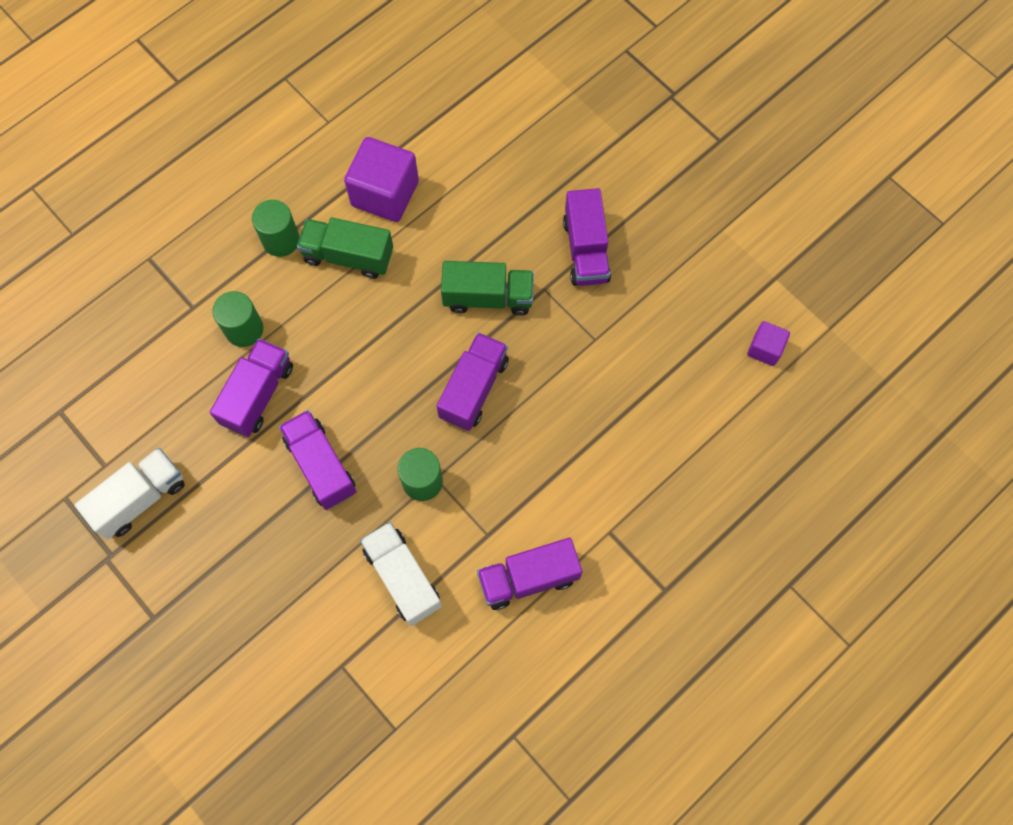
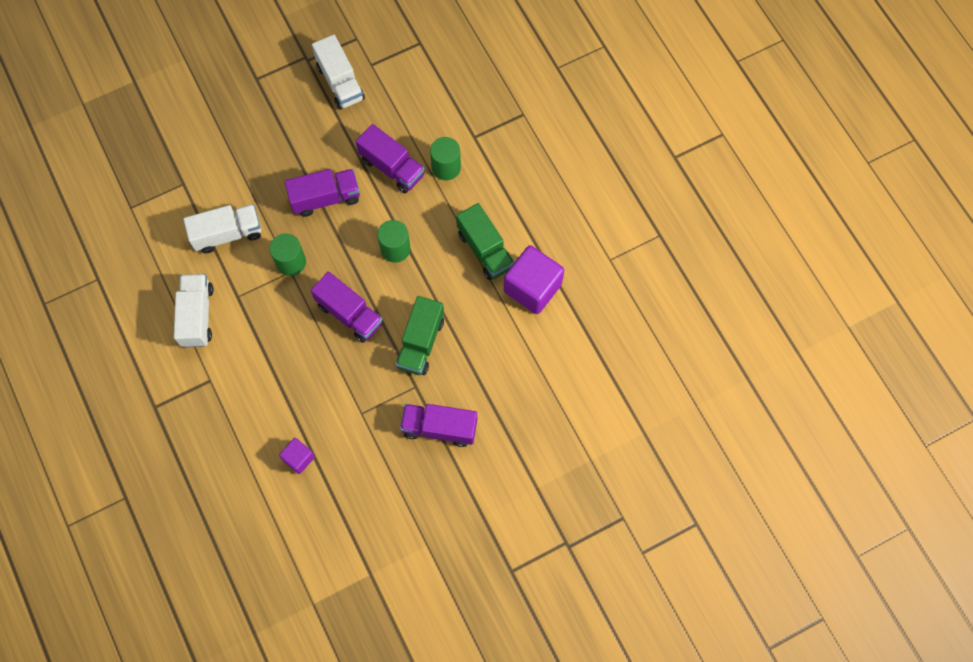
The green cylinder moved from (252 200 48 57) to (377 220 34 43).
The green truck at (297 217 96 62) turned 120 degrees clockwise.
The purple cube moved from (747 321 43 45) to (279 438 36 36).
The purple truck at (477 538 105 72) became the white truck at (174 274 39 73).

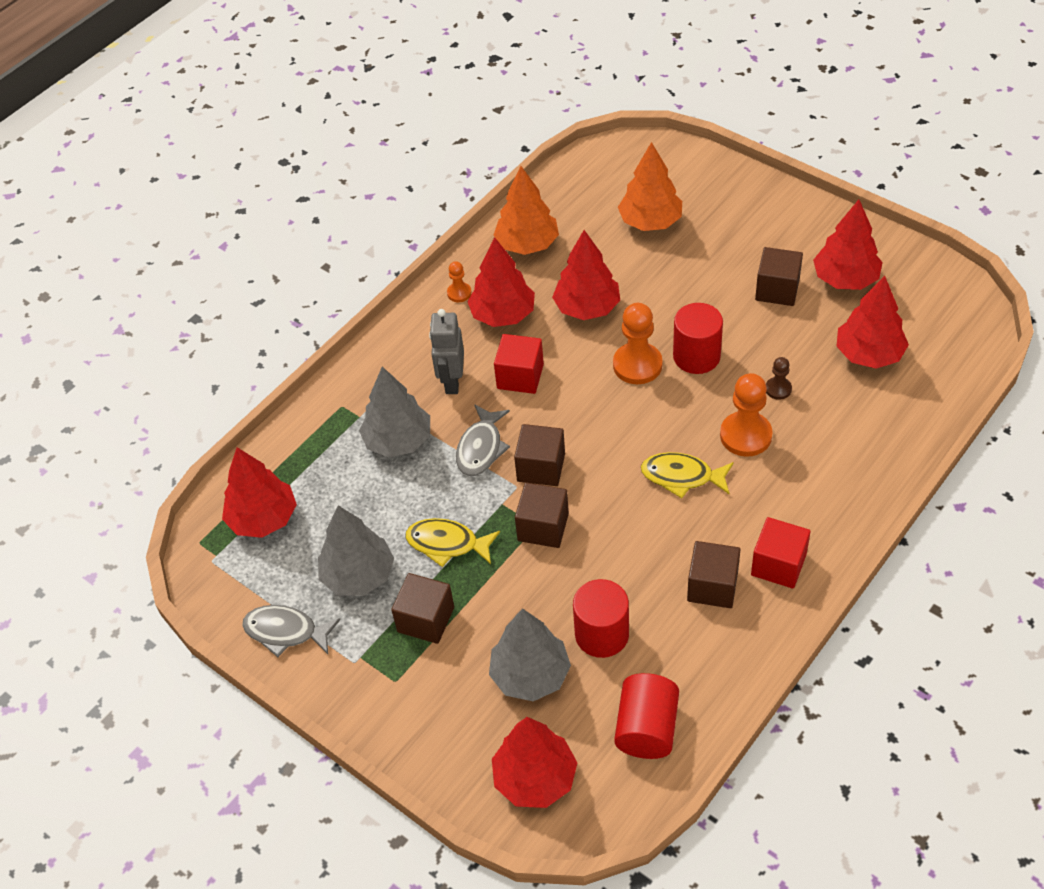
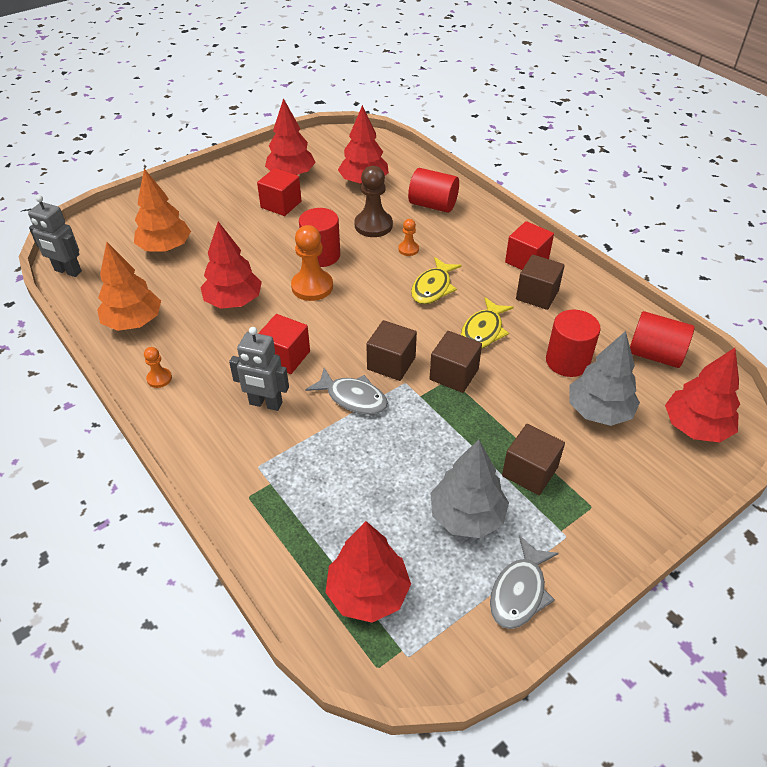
The red tree at (467 237 68 90) disappeared.
The brown cube at (755 247 48 59) became the red cube at (257 168 44 48).
The brown pawn at (766 357 26 43) changed to 1.92 times the size.
The grey tree at (359 367 71 91) disappeared.
The orange pawn at (720 373 53 84) changed to 0.52 times the size.
The yellow fish moved from (406 518 94 49) to (461 297 53 51).
The red cylinder at (408 168 51 45) appeared.
The grey robot at (28 195 54 82) appeared.

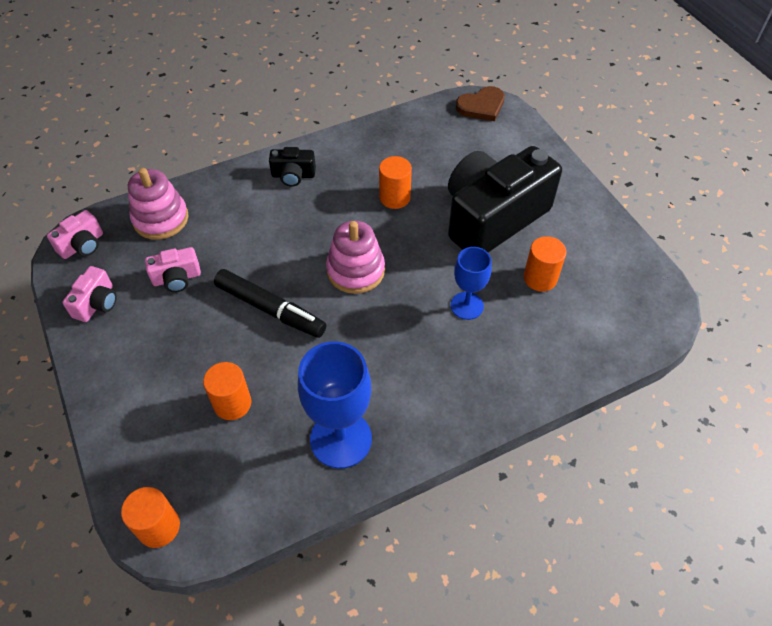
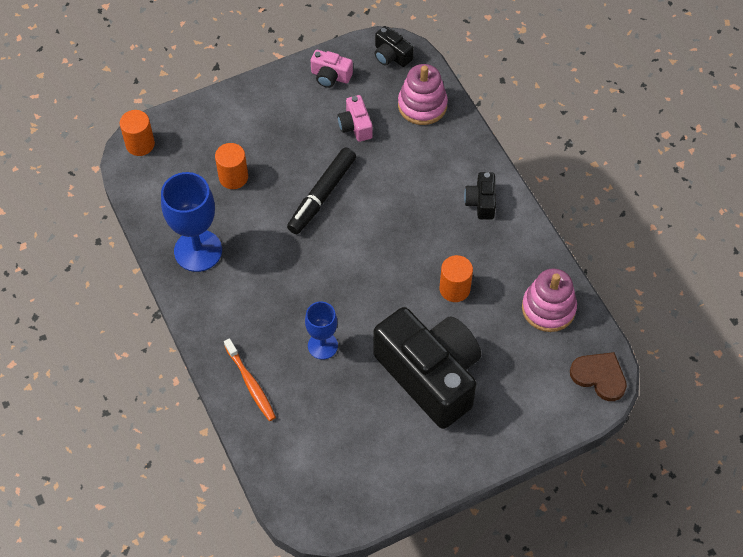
The brown heart at (456 86 49 35) turned 150 degrees clockwise.
The pink camera at (47 210 56 49) became the black camera at (375 26 39 41).
The pink stacking toy moved from (326 221 59 73) to (522 268 55 64).
The orange cylinder at (524 236 42 56) disappeared.
The orange toothbrush at (224 338 52 83) appeared.

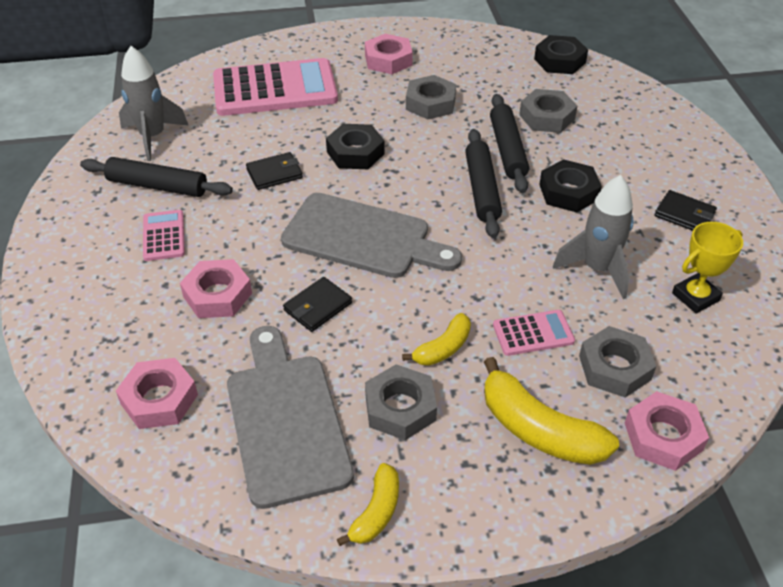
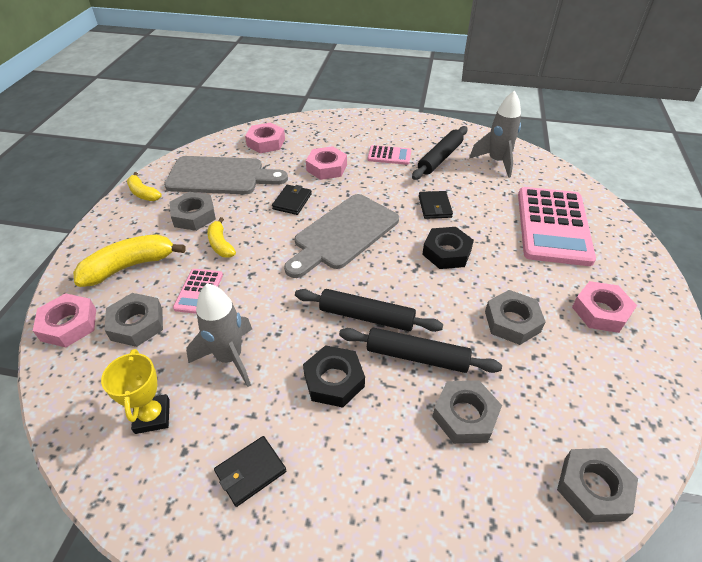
The black nut at (534 35 54 39) became the grey nut at (557 448 81 75).
The black wallet at (283 277 69 55) turned 45 degrees clockwise.

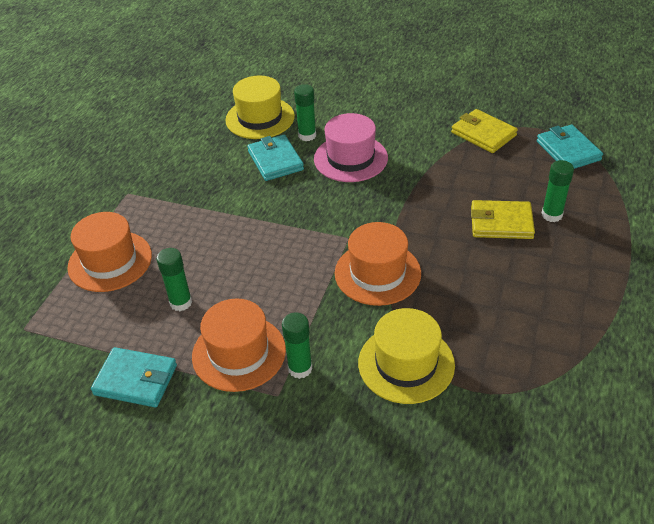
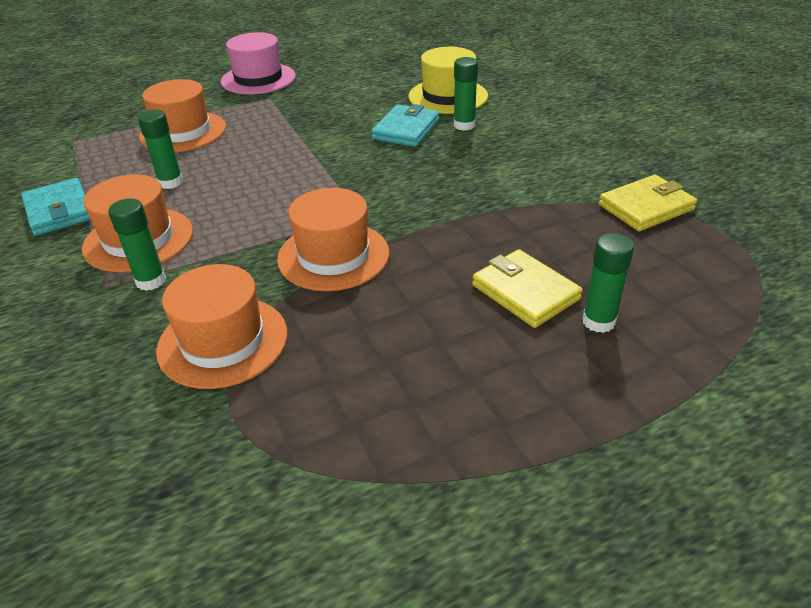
The yellow wallet at (451 109 67 44) turned 60 degrees clockwise.
The pink hat moved from (314 113 74 69) to (221 32 75 62).
The turquoise wallet at (537 125 66 44) disappeared.
The yellow hat at (358 308 97 96) became the orange hat at (156 264 132 125).

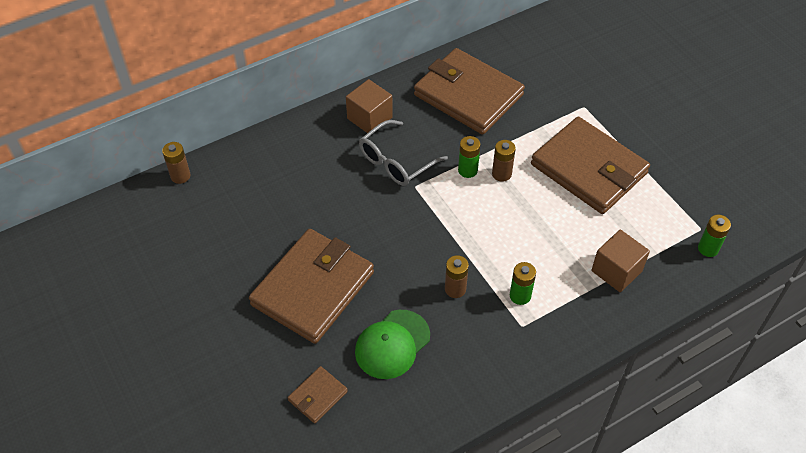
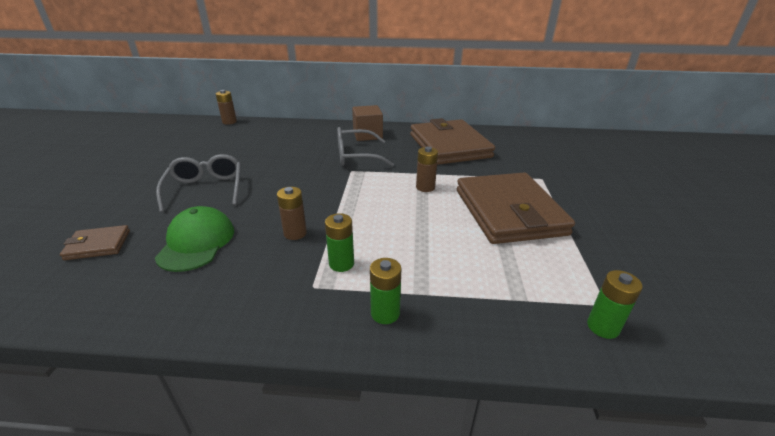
The green battery moved from (458 136 23 42) to (370 258 31 66).
The brown wallet at (249 229 125 115) was replaced by the grey glasses at (156 154 85 58).
The brown cube at (592 230 58 62) disappeared.
The green cap at (355 310 75 69) turned 105 degrees clockwise.

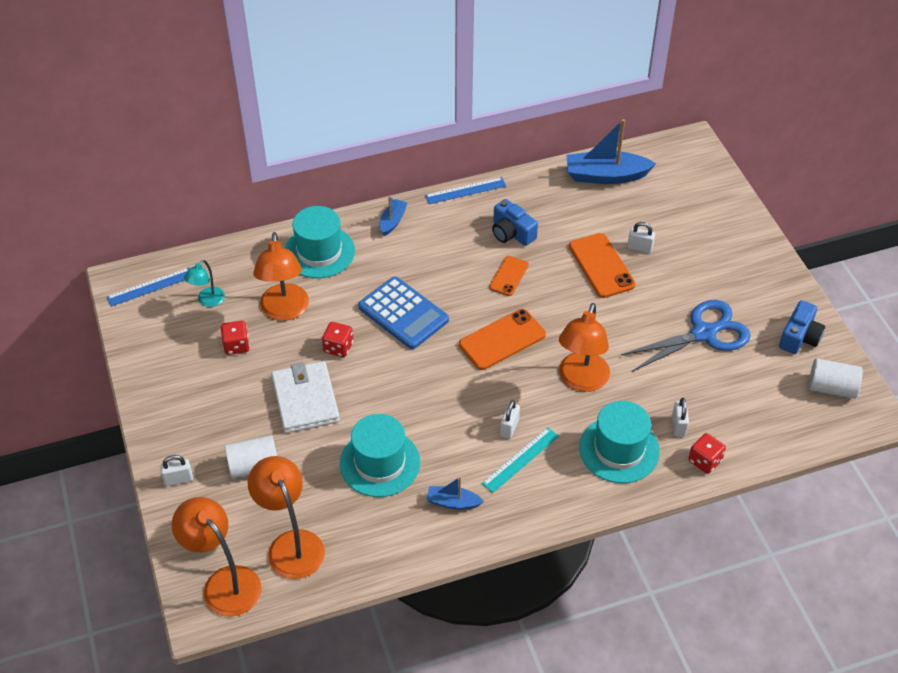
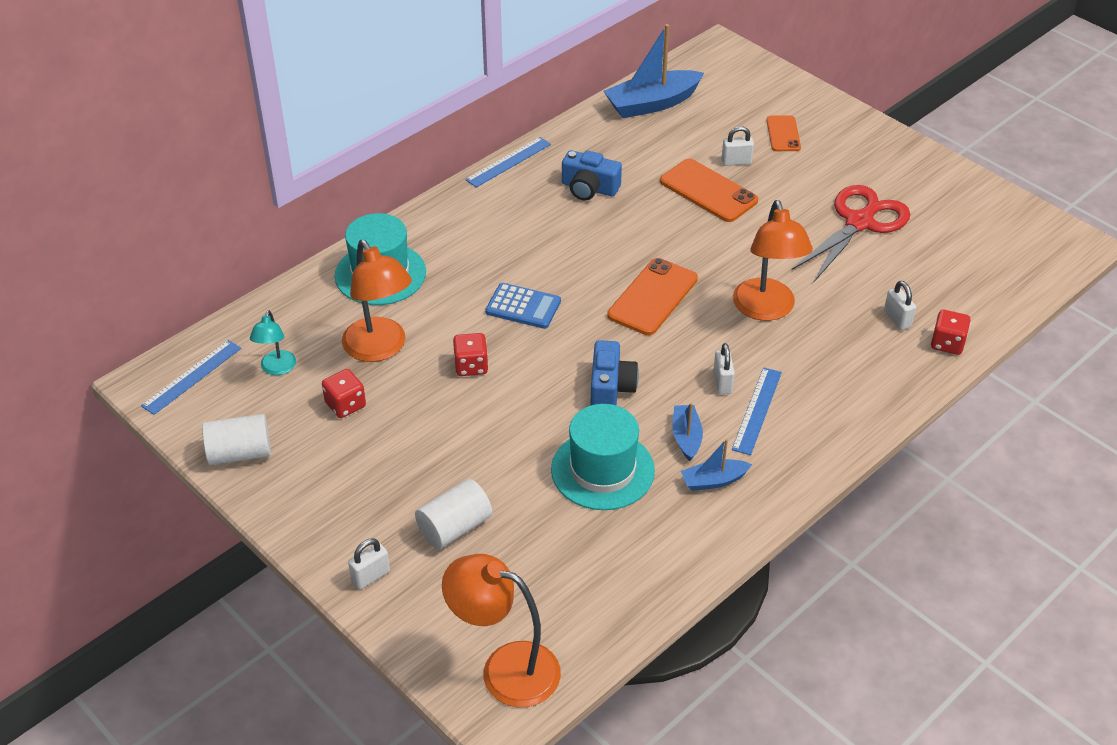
The blue boat moved from (380 196 27 40) to (672 403 31 58).
The orange phone moved from (489 256 40 40) to (767 115 34 36).
The blue calculator at (358 277 91 72) changed to 0.66 times the size.
The blue scissors at (621 300 130 72) became the red scissors at (792 185 118 98).
The blue camera moved from (779 300 46 54) to (591 340 48 66).
The white cylinder moved from (809 358 54 41) to (202 414 69 51).
The white wallet at (271 361 69 72) disappeared.
The turquoise hat at (579 401 81 82) disappeared.
The turquoise ruler at (482 427 77 66) became the blue ruler at (732 367 50 88).
The orange lamp at (248 456 77 123) disappeared.

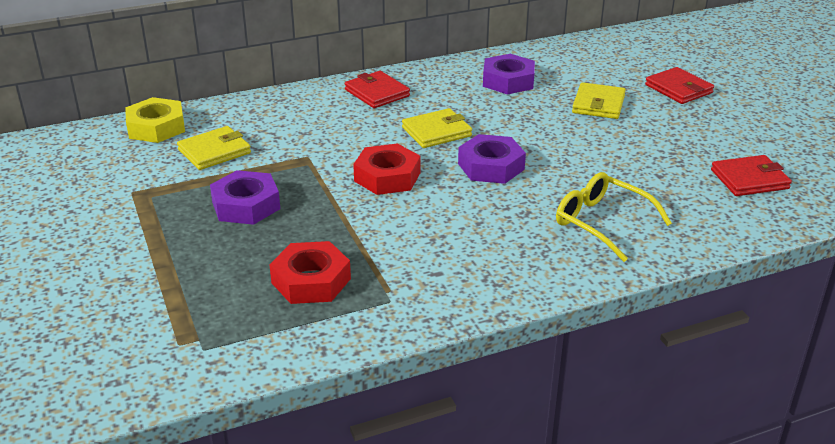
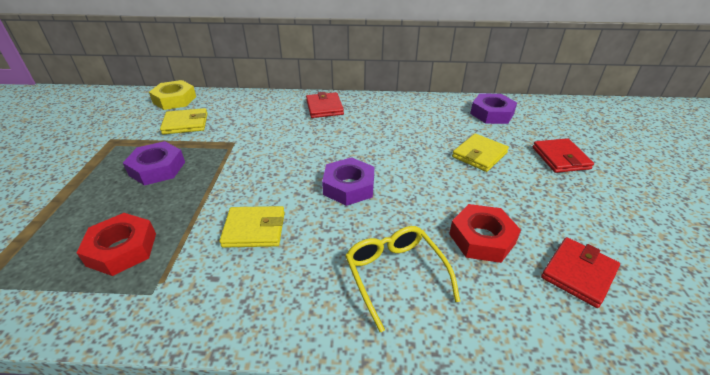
The purple nut moved from (483 54 52 41) to (470 94 47 30).
The yellow wallet moved from (402 108 70 40) to (219 206 66 42).
The red nut moved from (353 143 68 52) to (449 204 72 59).
The red wallet at (711 155 81 41) turned 60 degrees counterclockwise.

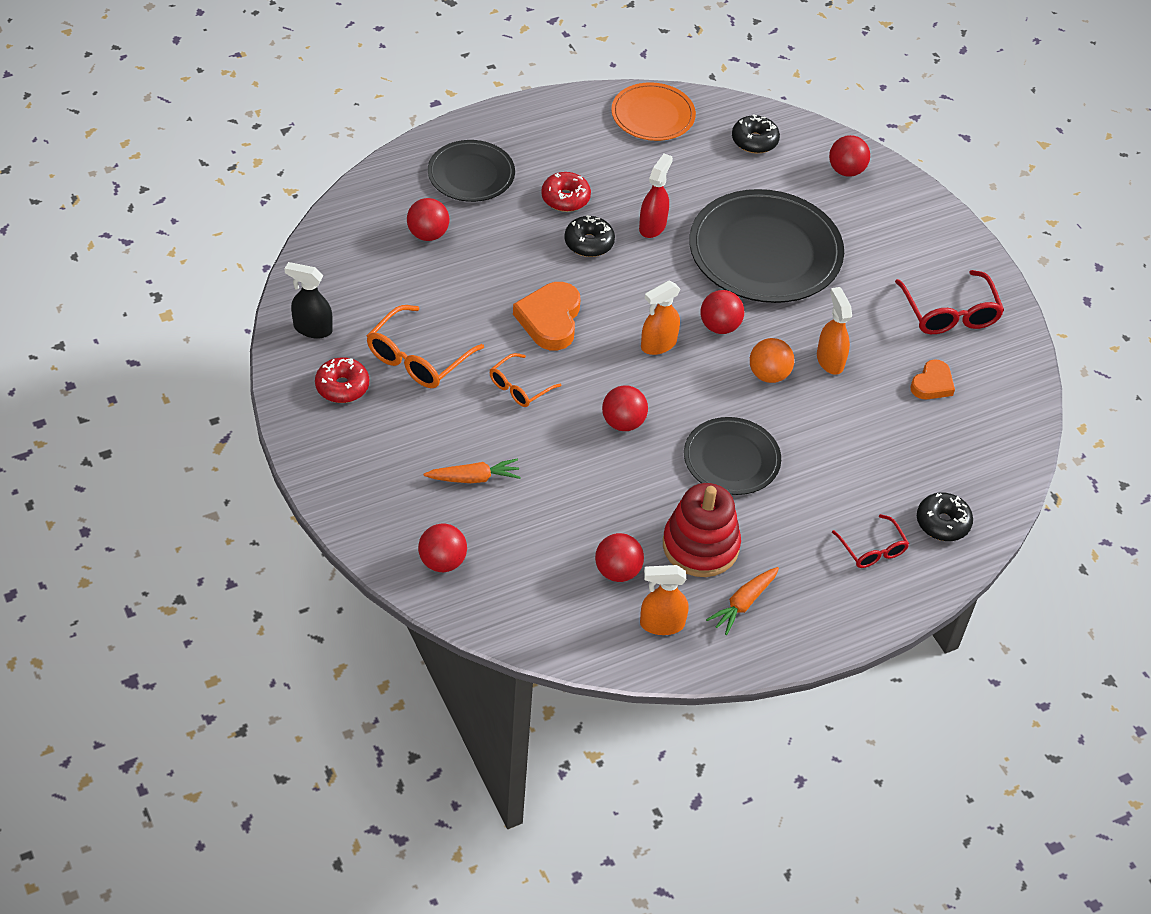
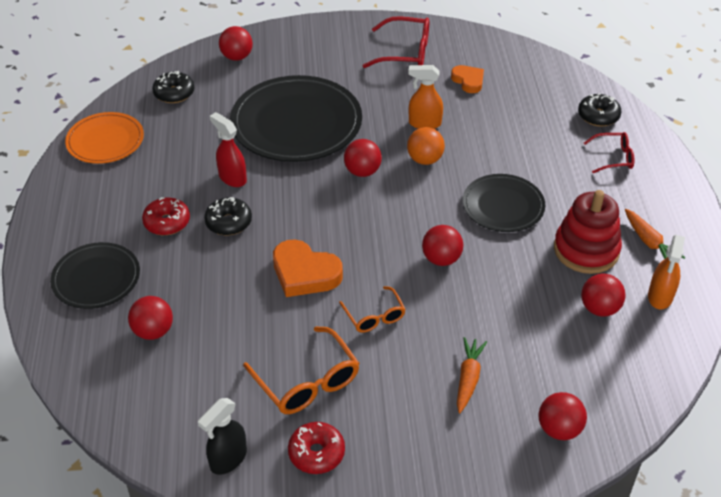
The orange spray bottle at (641 281 39 74) disappeared.

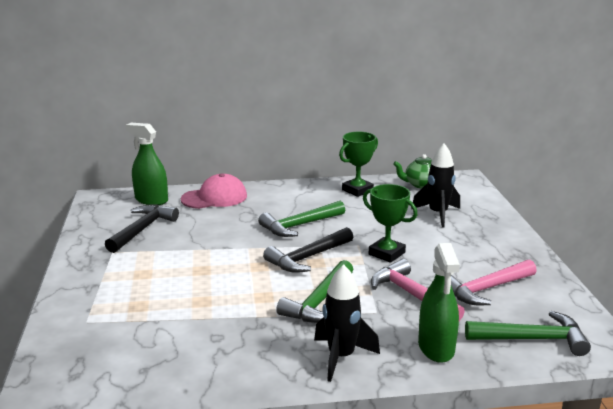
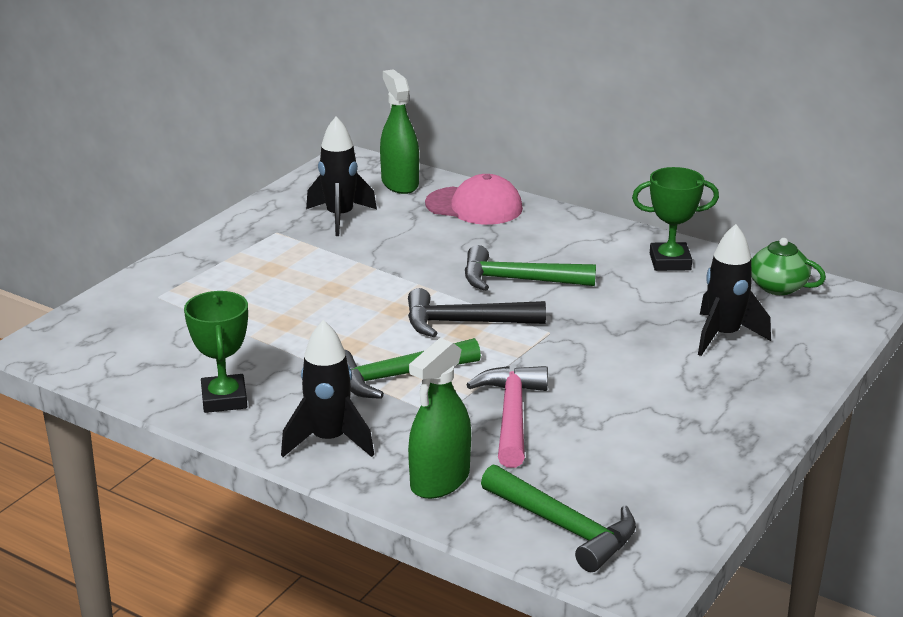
The green trophy moved from (363 184 54 79) to (184 291 64 122).
The black hammer at (105 205 74 48) was replaced by the black rocket at (306 116 71 120).
The pink hammer at (451 259 86 46) disappeared.

